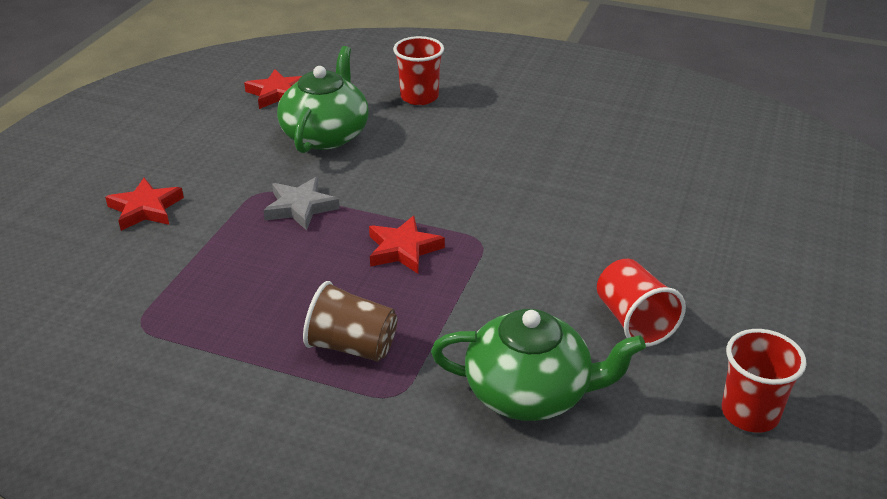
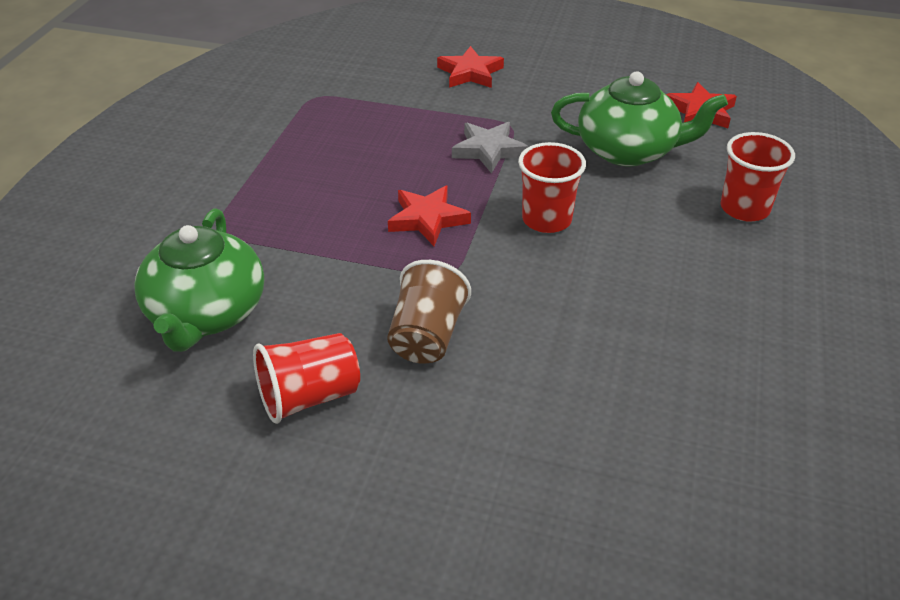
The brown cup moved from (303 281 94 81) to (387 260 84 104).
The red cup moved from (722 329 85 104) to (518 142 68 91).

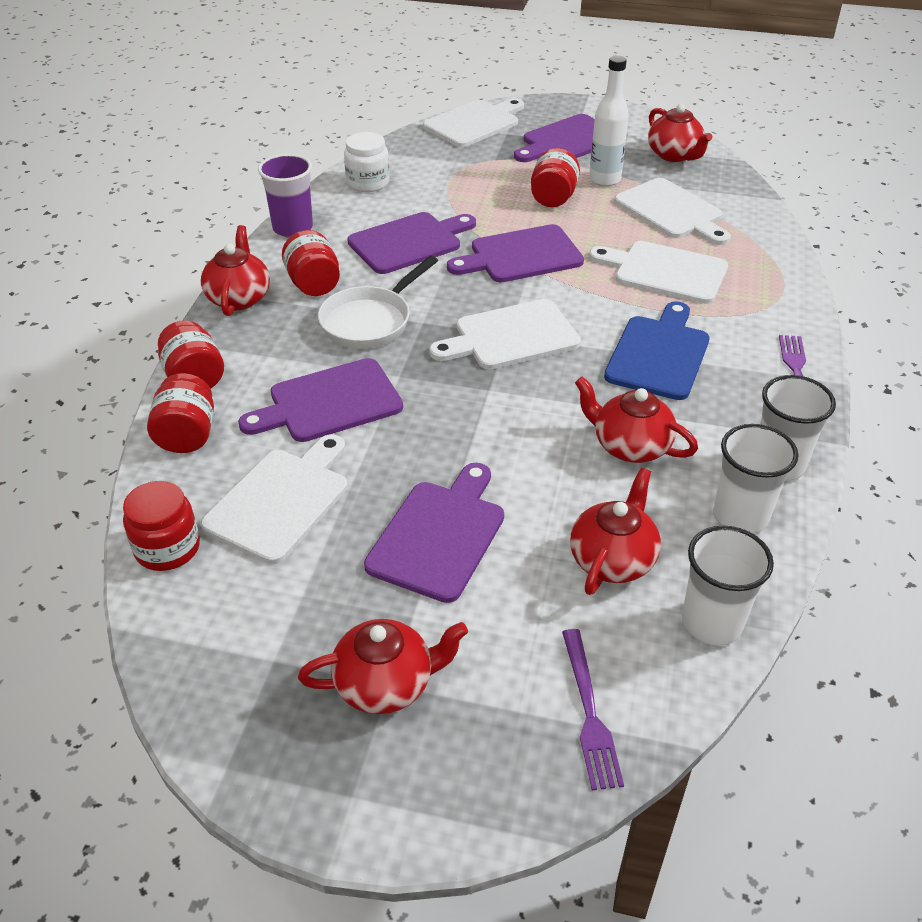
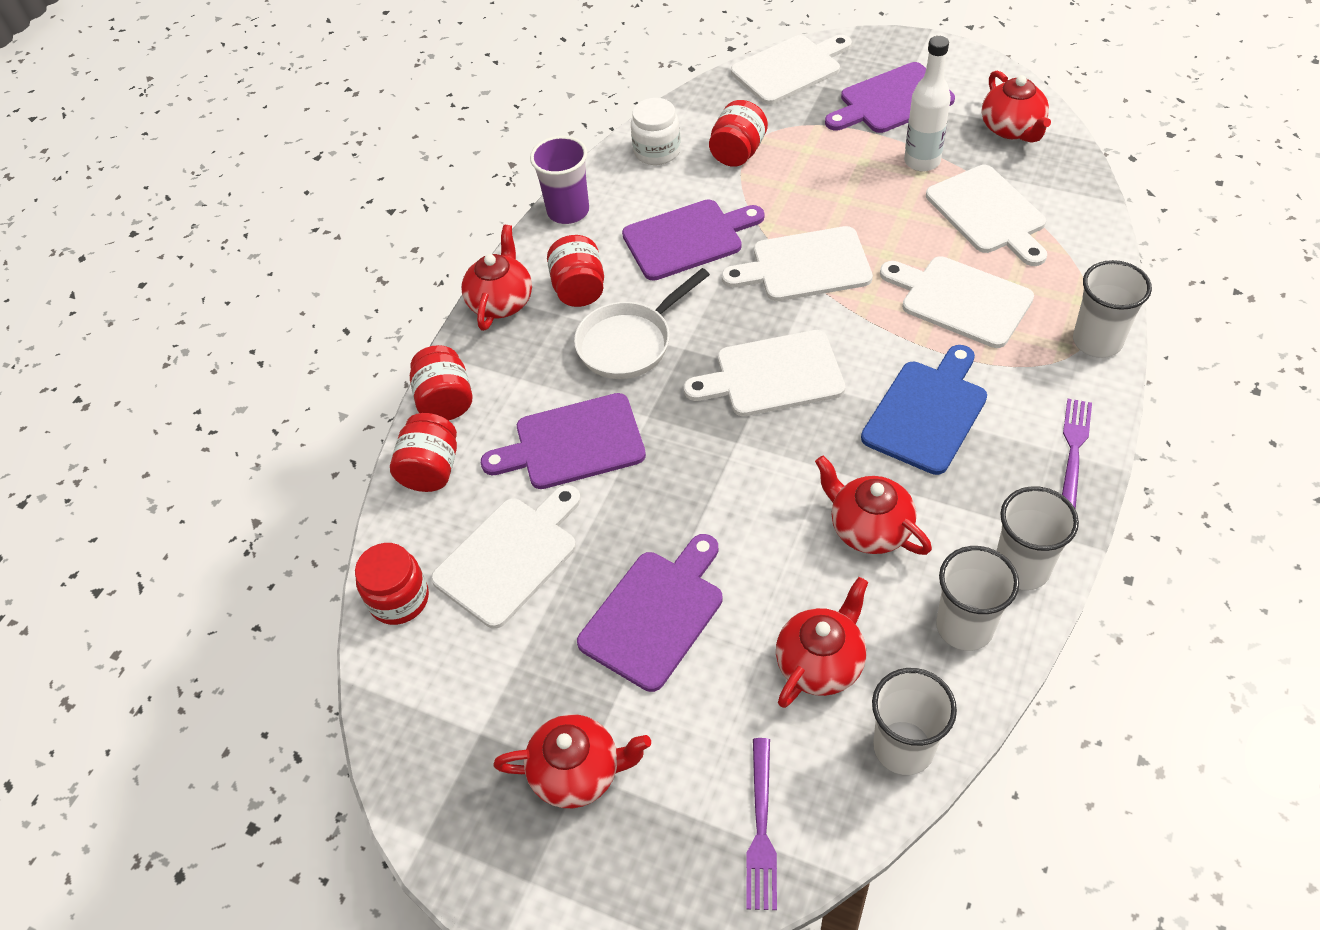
The red jar moved from (531 148 49 59) to (709 100 59 67).
The purple cutting board at (447 224 137 58) became the white cutting board at (722 226 151 75).
The white cup at (1073 260 79 98) appeared.

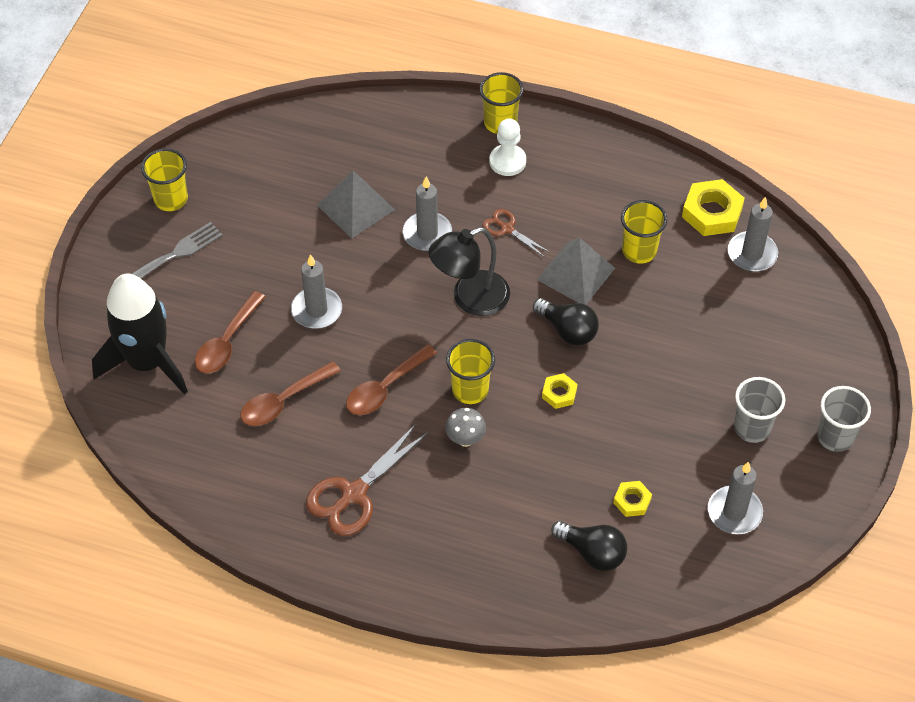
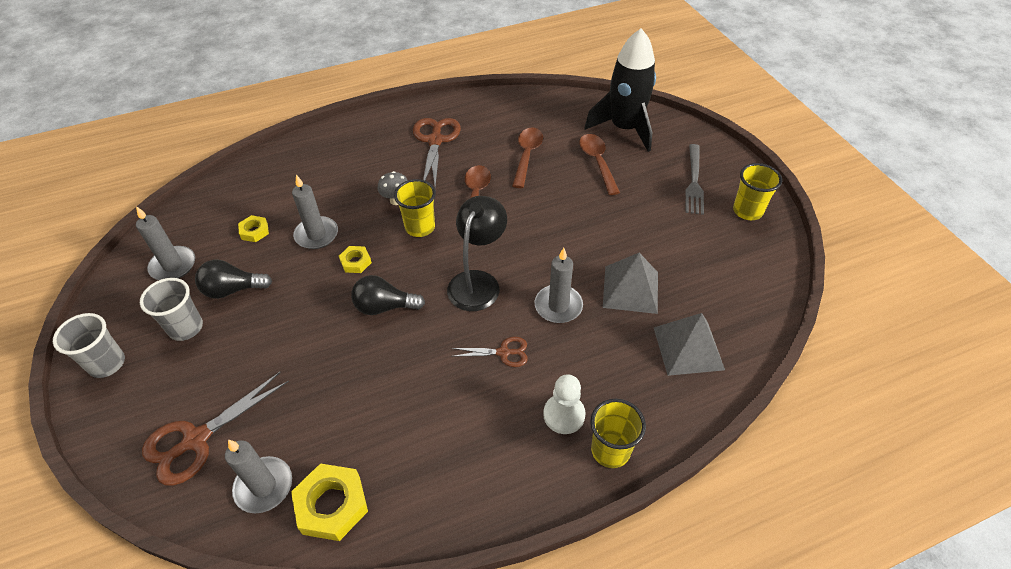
The yellow cup at (621 200 46 64) disappeared.
The grey pyramid moved from (537 237 78 68) to (654 313 71 63).
The grey candle moved from (291 254 51 75) to (292 175 46 74).
The black light bulb moved from (551 521 77 50) to (195 260 77 39).
The brown scissors at (142 372 147 114) appeared.

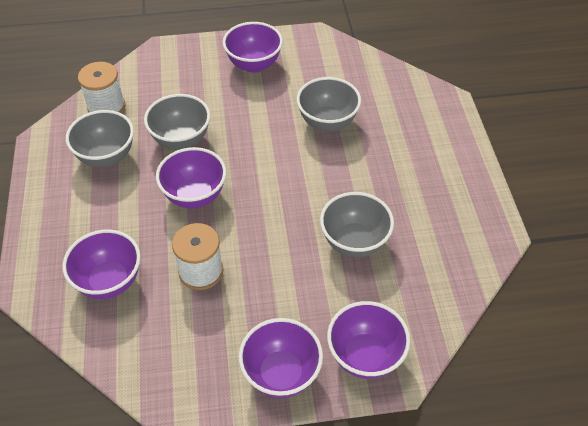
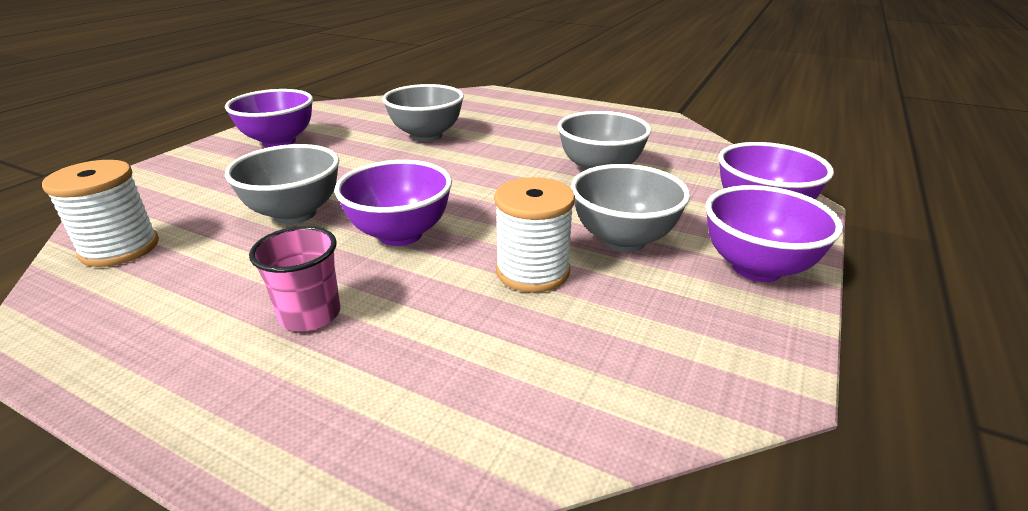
The grey bowl moved from (66 110 68 57) to (571 164 119 88).
The purple bowl at (62 229 79 70) disappeared.
The pink cup at (249 226 91 105) appeared.

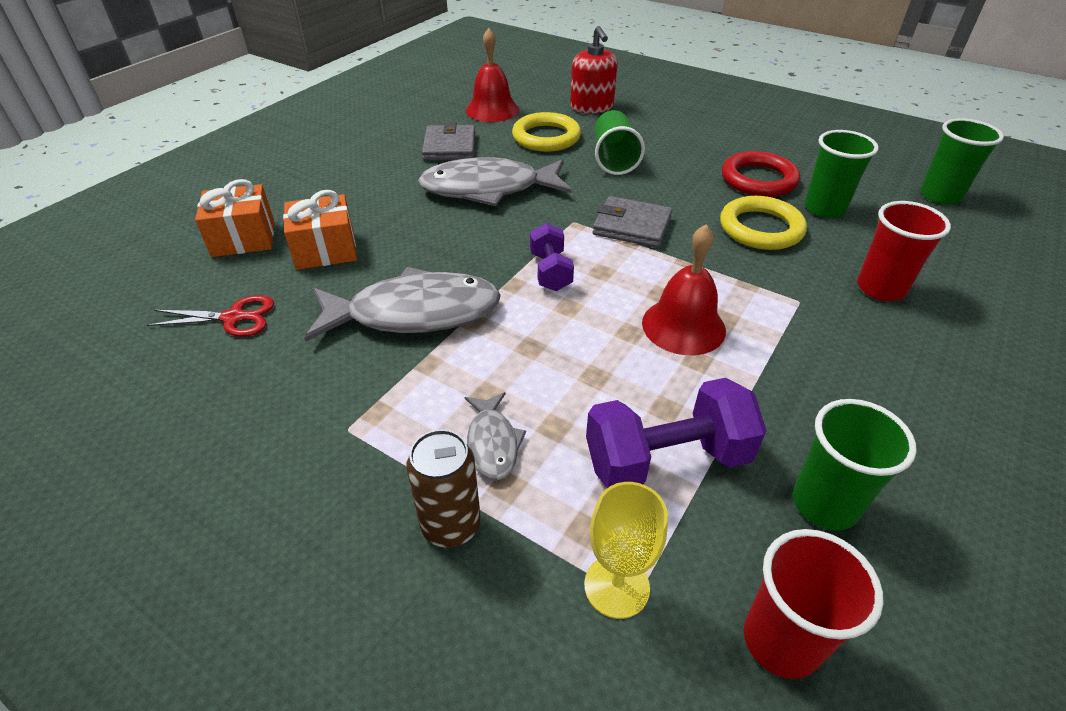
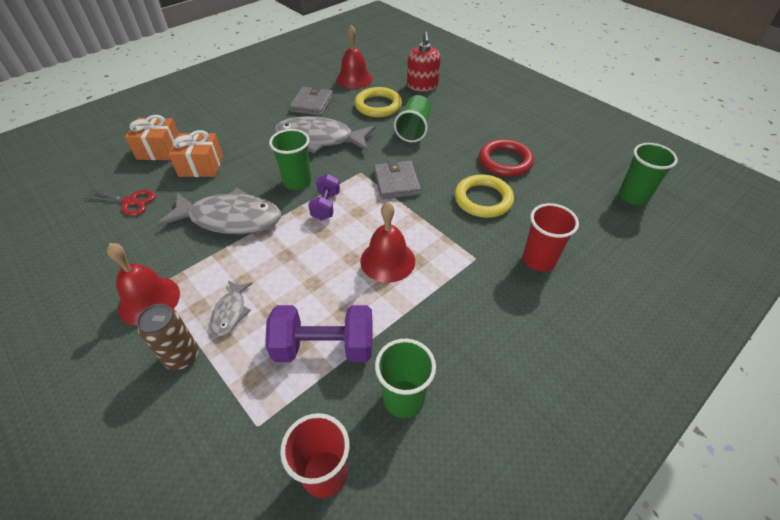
The green cup moved from (804 130 75 88) to (269 129 42 61).
The grey wallet at (593 196 79 52) turned 45 degrees clockwise.
The yellow goblet at (584 482 84 137) disappeared.
The red bell at (107 243 73 82) appeared.

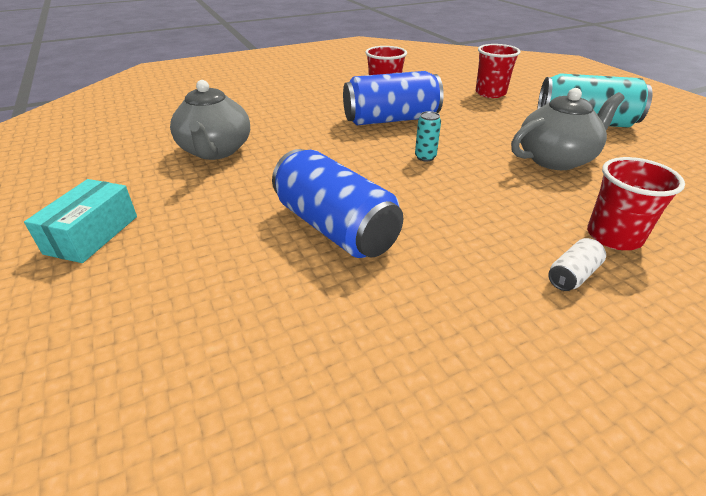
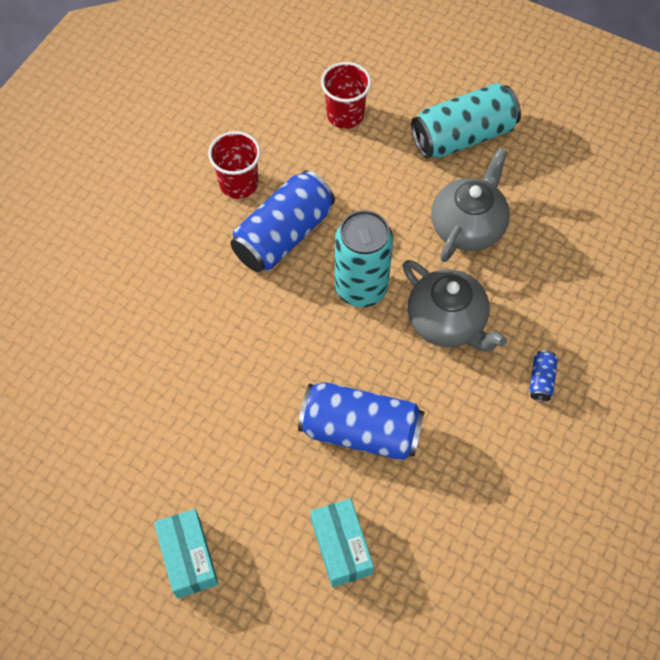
The grey teapot moved from (170 80 80 80) to (402 260 105 91).
The turquoise can at (415 111 26 50) changed to 2.38 times the size.
The red cup at (587 157 98 93) disappeared.
The white can at (548 238 58 53) became the blue can at (529 350 29 52).
The turquoise box at (311 498 63 89) appeared.

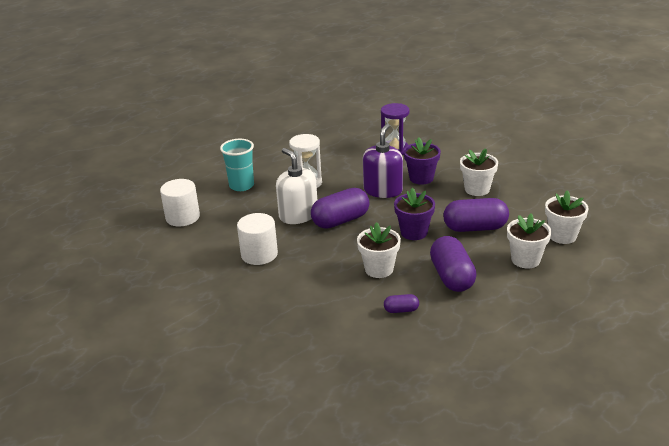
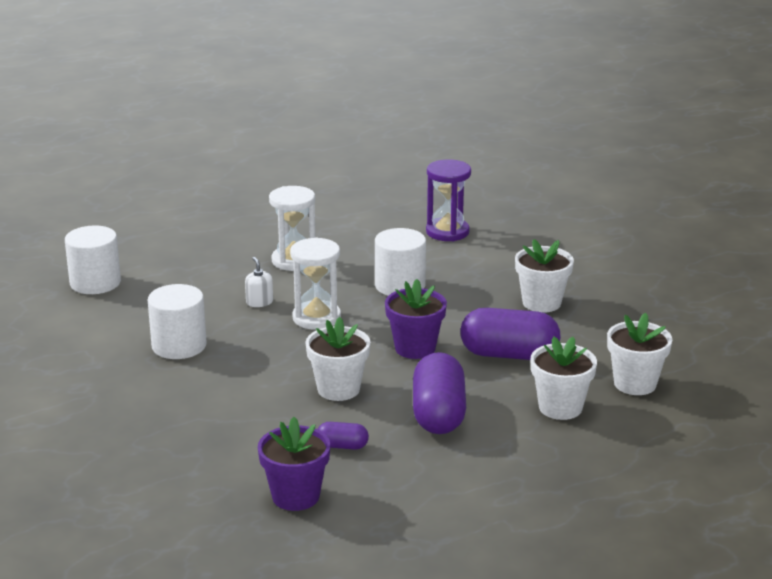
The purple soap dispenser at (363 124 40 74) was replaced by the white cylinder at (375 228 51 68).
The purple flower pot moved from (404 137 37 48) to (258 417 72 94).
The turquoise cup at (220 139 34 52) disappeared.
The white soap dispenser at (276 148 41 76) changed to 0.44 times the size.
The purple capsule at (311 188 59 41) was replaced by the white hourglass at (290 237 51 93).

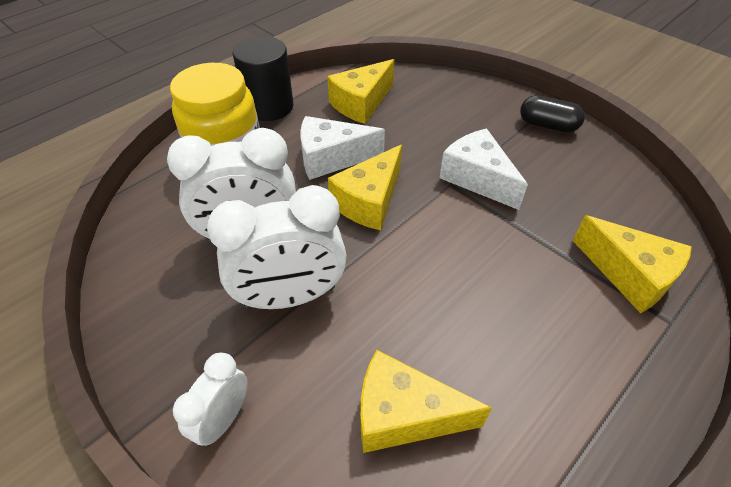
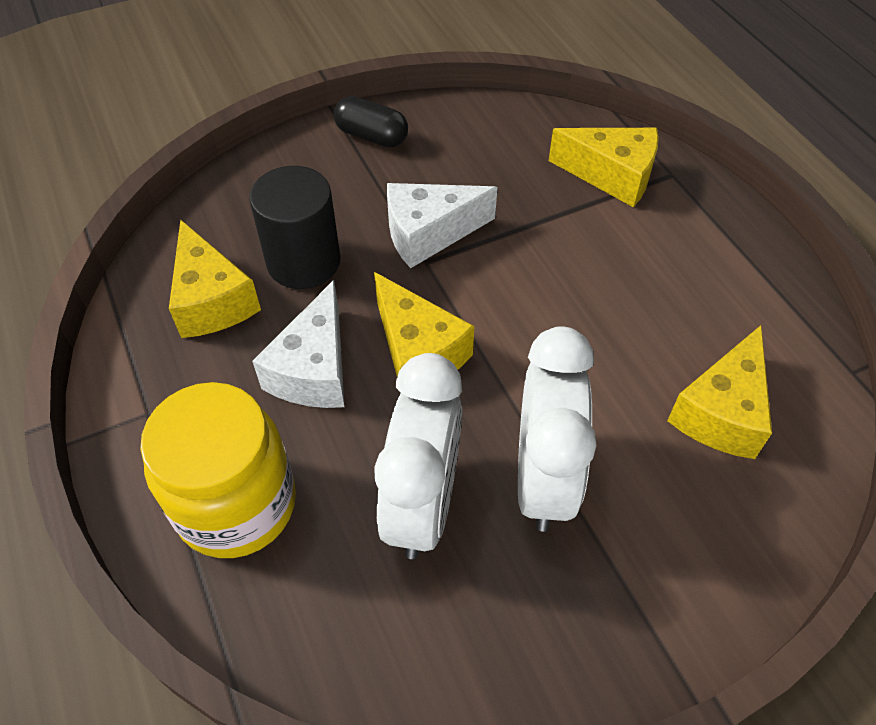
The black cylinder moved from (233 36 60 85) to (249 166 91 123).
The black capsule at (520 95 65 38) turned 75 degrees clockwise.
The yellow cheese at (573 215 119 98) turned 45 degrees clockwise.
The white clock at (173 353 75 93) disappeared.

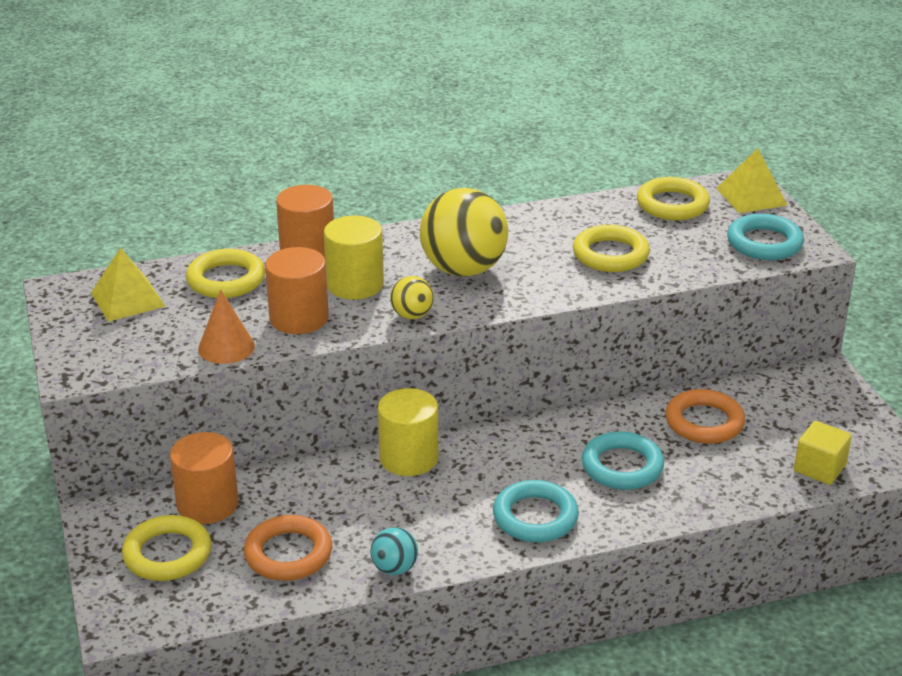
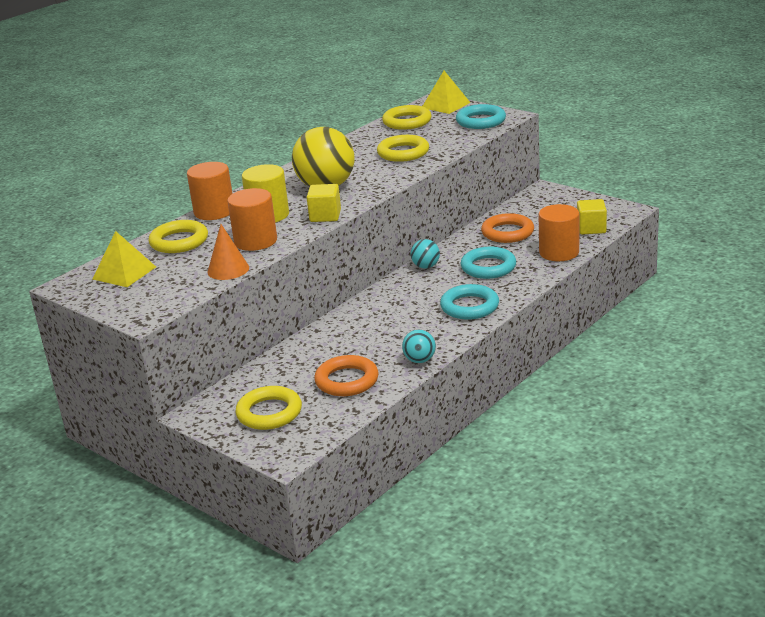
The yellow ball at (390 276 44 43) was replaced by the yellow cube at (307 184 34 38).
The yellow cylinder at (378 388 60 88) disappeared.
The orange cylinder moved from (170 432 68 92) to (538 204 41 57).
The turquoise ball at (411 239 29 29) appeared.

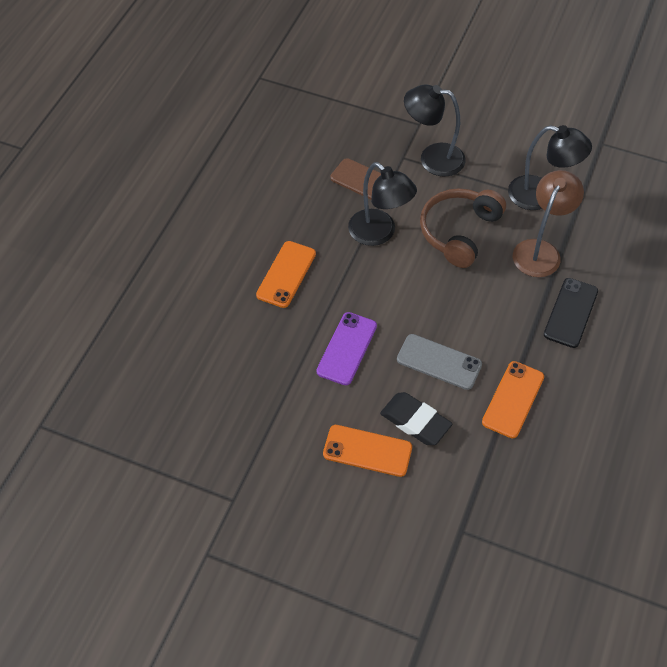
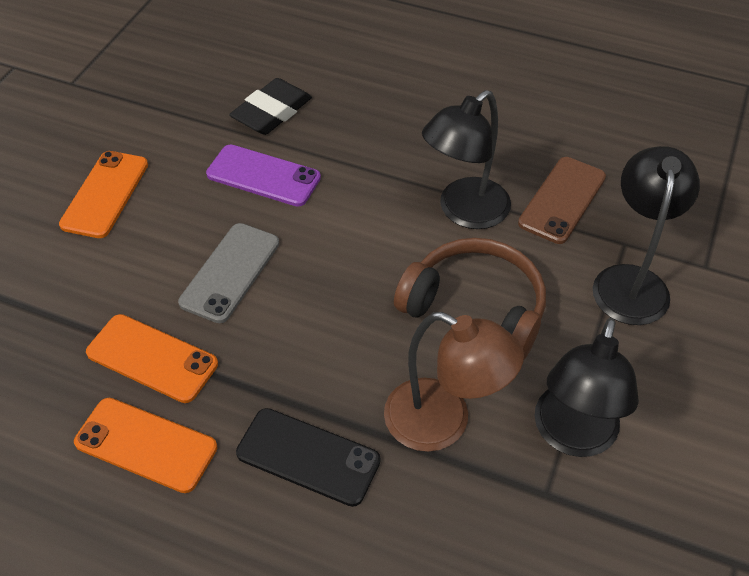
The orange phone moved from (256 241 60 67) to (74 398 143 95).
The black eraser moved from (380 392 72 53) to (229 78 83 57).

